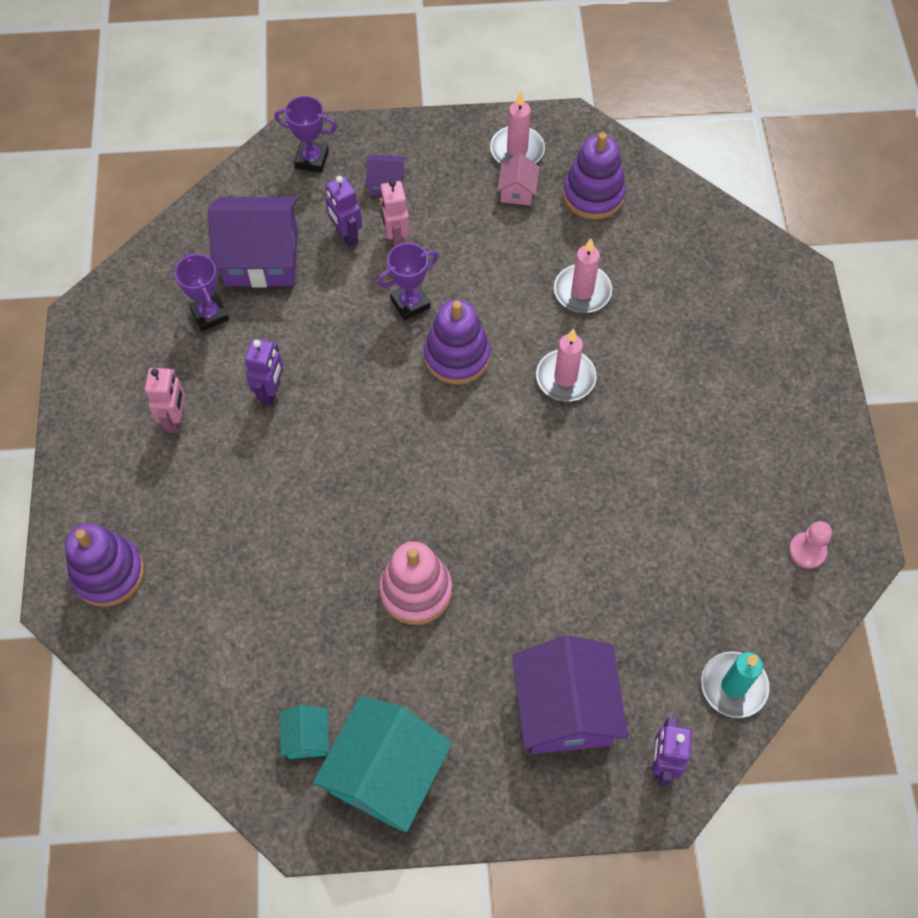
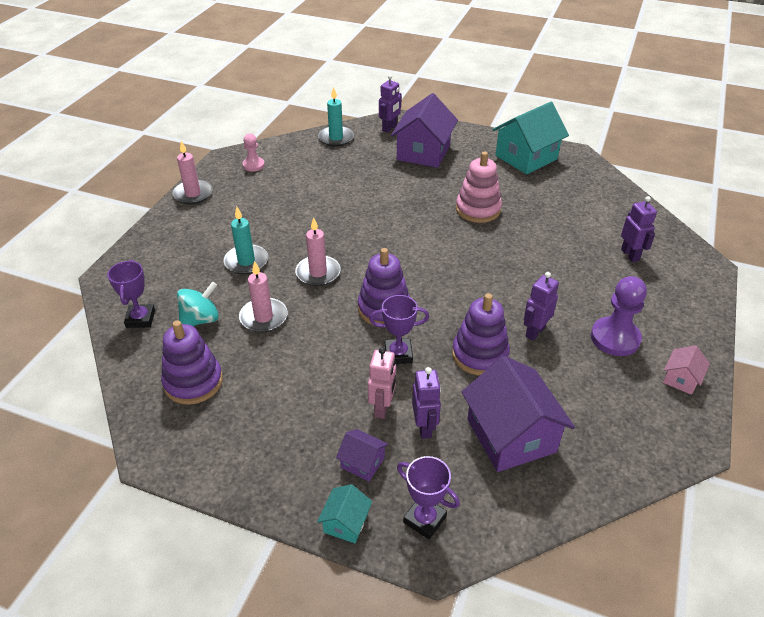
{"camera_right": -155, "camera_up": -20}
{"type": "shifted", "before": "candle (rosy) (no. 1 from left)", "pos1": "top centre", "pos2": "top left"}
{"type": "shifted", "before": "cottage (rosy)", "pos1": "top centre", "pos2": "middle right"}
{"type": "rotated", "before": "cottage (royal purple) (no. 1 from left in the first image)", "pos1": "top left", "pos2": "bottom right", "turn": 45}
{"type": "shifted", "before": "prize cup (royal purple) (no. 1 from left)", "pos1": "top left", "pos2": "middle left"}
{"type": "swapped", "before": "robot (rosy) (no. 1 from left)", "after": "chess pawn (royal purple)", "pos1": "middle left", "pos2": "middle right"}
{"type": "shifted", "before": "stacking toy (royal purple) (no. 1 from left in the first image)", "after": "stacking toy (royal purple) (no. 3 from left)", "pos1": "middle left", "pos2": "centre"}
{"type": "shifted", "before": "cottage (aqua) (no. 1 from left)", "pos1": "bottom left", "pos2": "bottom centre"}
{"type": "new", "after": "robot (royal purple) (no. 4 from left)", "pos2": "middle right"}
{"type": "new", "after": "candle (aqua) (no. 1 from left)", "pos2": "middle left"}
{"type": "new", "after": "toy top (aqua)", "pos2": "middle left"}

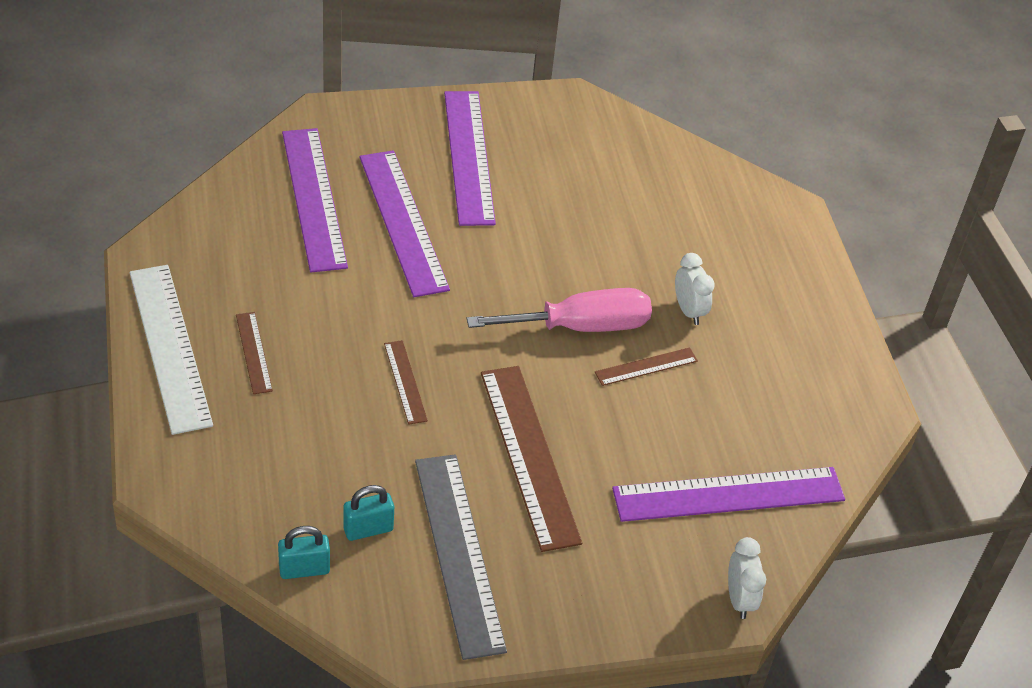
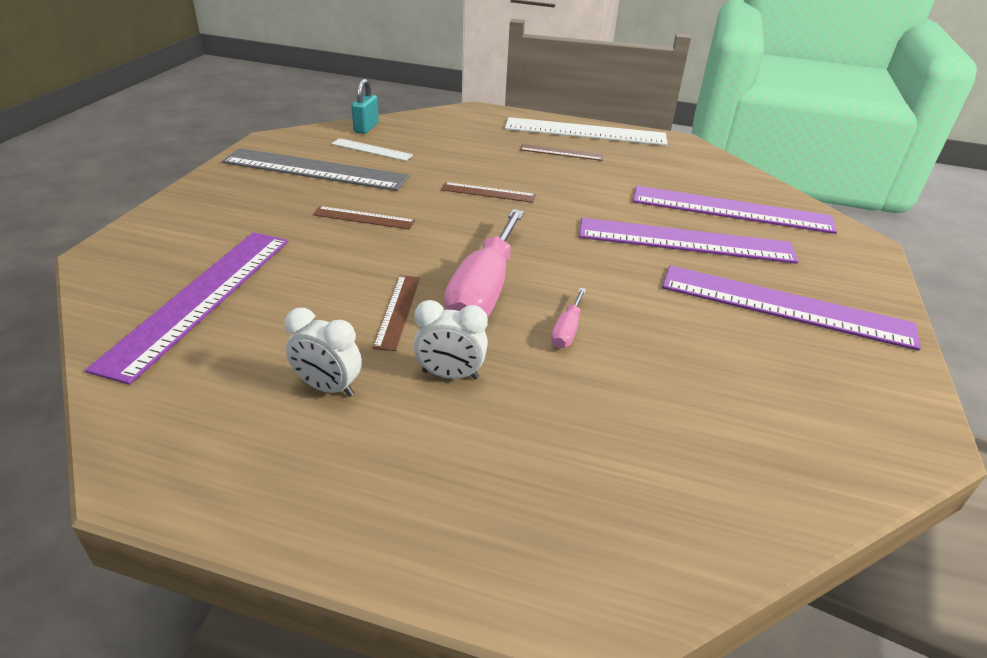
{"camera_right": 120, "camera_up": -10}
{"type": "scaled", "before": "straightedge (brown) (no. 3 from left in the first image)", "pos1": "bottom centre", "pos2": "top centre", "scale": 0.48}
{"type": "swapped", "before": "small lock (aqua) (no. 2 from left)", "after": "straightedge (snow-white) (no. 1 from left)", "pos1": "bottom centre", "pos2": "top centre"}
{"type": "shifted", "before": "clock (snow-white) (no. 2 from left in the first image)", "after": "clock (snow-white) (no. 1 from left)", "pos1": "bottom right", "pos2": "middle left"}
{"type": "new", "after": "flat screwdriver (rosy) (no. 2 from left)", "pos2": "centre"}

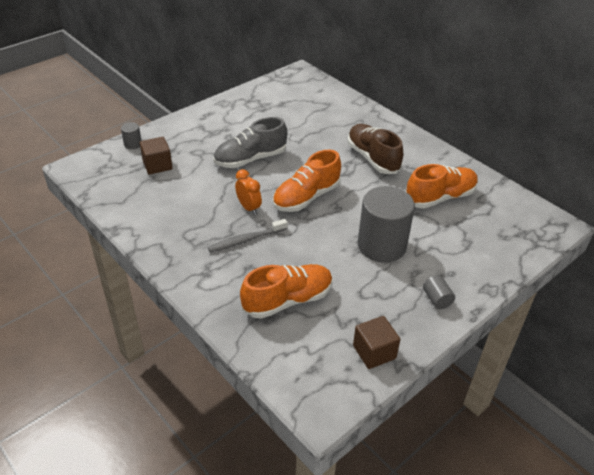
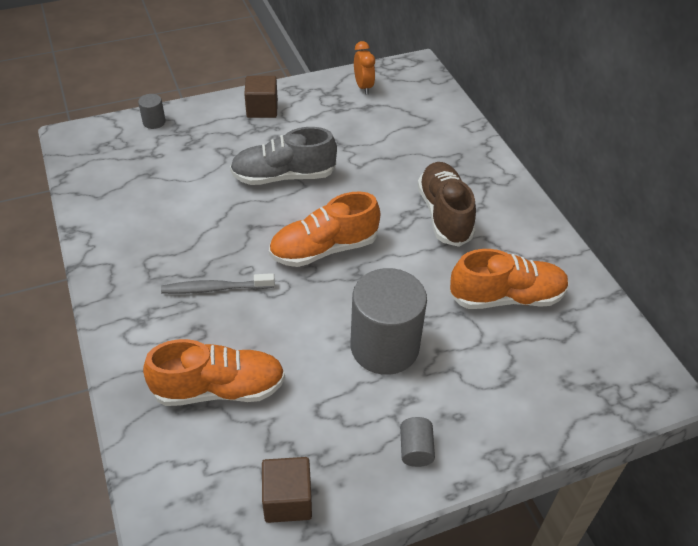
{"camera_right": 20, "camera_up": 5}
{"type": "shifted", "before": "solid cube (brown) (no. 1 from left)", "pos1": "top left", "pos2": "top centre"}
{"type": "shifted", "before": "clock (orange-coloured)", "pos1": "centre", "pos2": "top centre"}

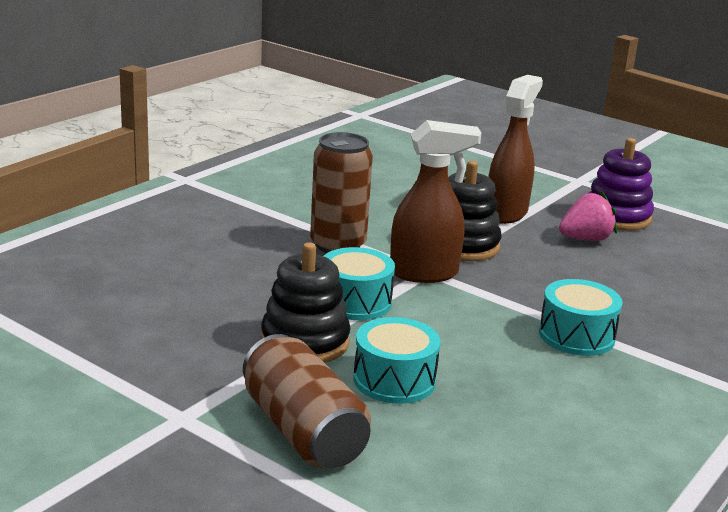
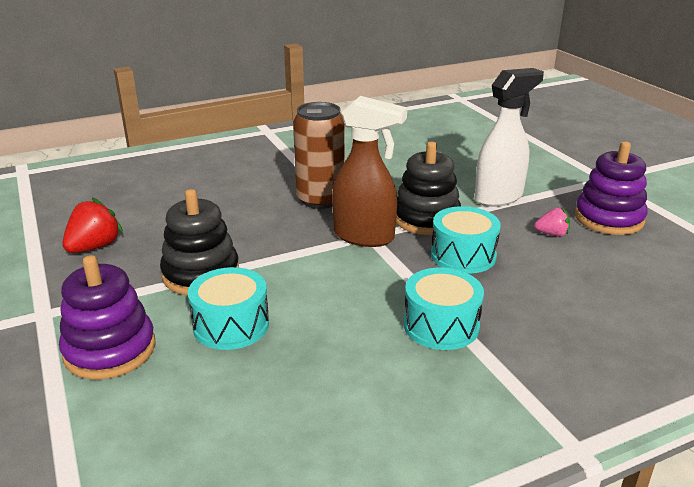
{"camera_right": 30, "camera_up": 5}
{"type": "repainted", "before": "spray cleaner (brown) (no. 2 from left)", "after": "spray cleaner (snow-white)", "pos1": "top right", "pos2": "top right"}
{"type": "scaled", "before": "berry (rosy)", "pos1": "middle right", "pos2": "middle right", "scale": 0.6}
{"type": "shifted", "before": "toy drum (aqua) (no. 1 from left in the first image)", "after": "toy drum (aqua) (no. 3 from left)", "pos1": "centre", "pos2": "middle right"}
{"type": "swapped", "before": "soda can (brown) (no. 1 from left)", "after": "stacking toy (royal purple) (no. 1 from left)", "pos1": "bottom centre", "pos2": "middle left"}
{"type": "new", "after": "berry (scarlet)", "pos2": "middle left"}

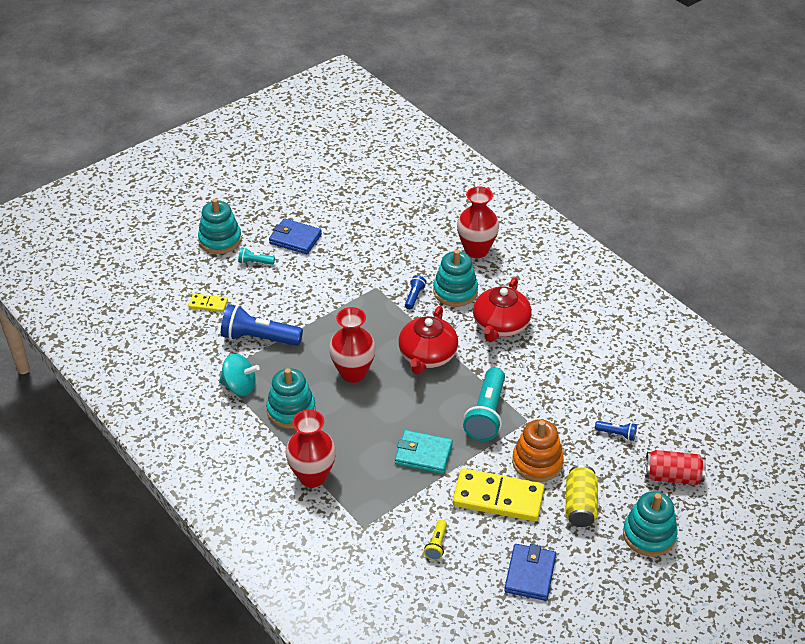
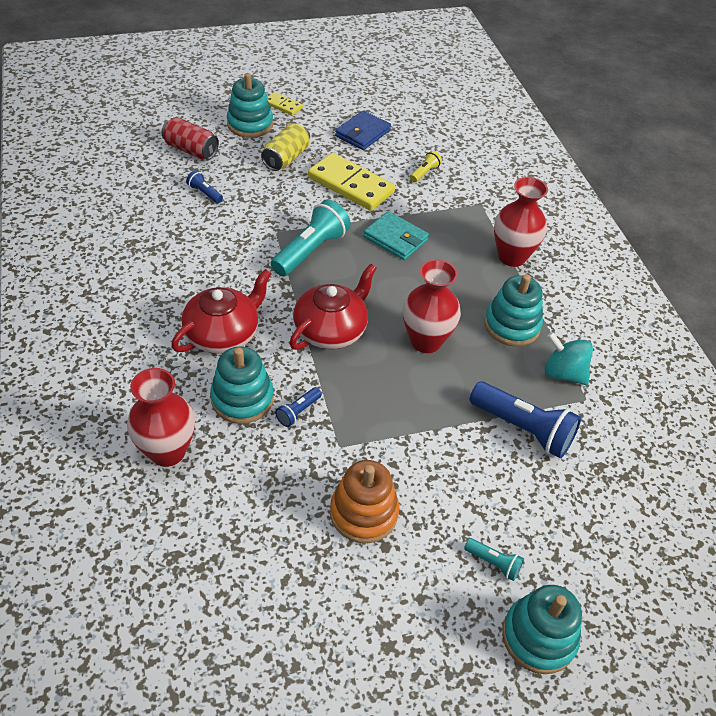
{"camera_right": -160, "camera_up": 5}
{"type": "gone", "before": "wallet (royal blue) (no. 1 from left)", "pos1": "centre"}
{"type": "shifted", "before": "domino tile (yellow) (no. 1 from left)", "pos1": "middle left", "pos2": "top centre"}
{"type": "shifted", "before": "stacking toy (orange-coloured)", "pos1": "bottom right", "pos2": "bottom centre"}

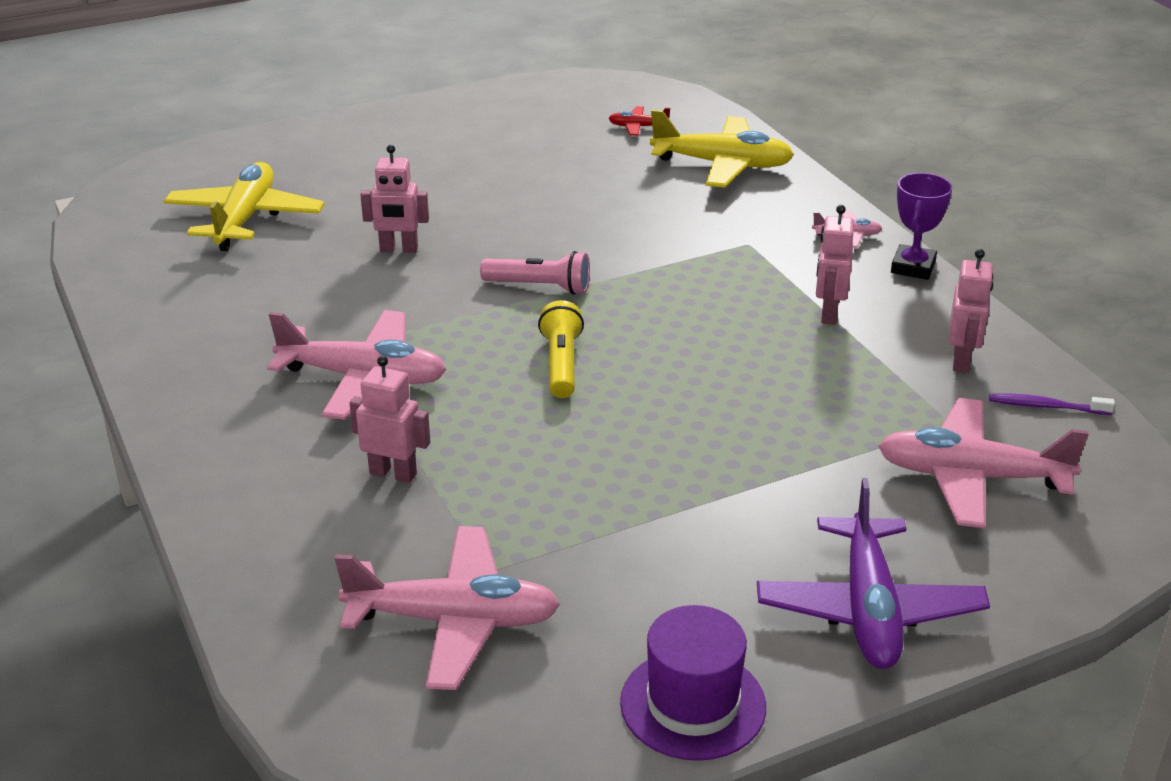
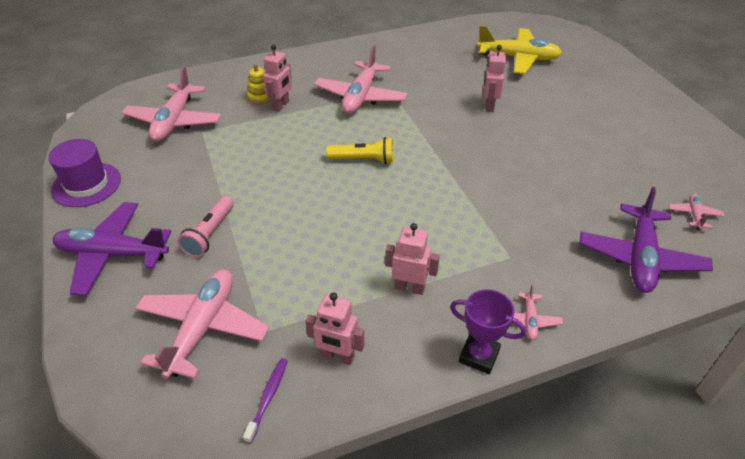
{"camera_right": 95, "camera_up": 10}
{"type": "repainted", "before": "plane (scarlet)", "after": "plane (rosy) (no. 5 from left)", "pos1": "top centre", "pos2": "middle right"}
{"type": "repainted", "before": "plane (yellow) (no. 2 from left)", "after": "plane (royal purple) (no. 2 from left)", "pos1": "top centre", "pos2": "middle right"}
{"type": "shifted", "before": "flashlight (rosy)", "pos1": "centre", "pos2": "middle left"}
{"type": "new", "after": "stacking toy (yellow)", "pos2": "top centre"}

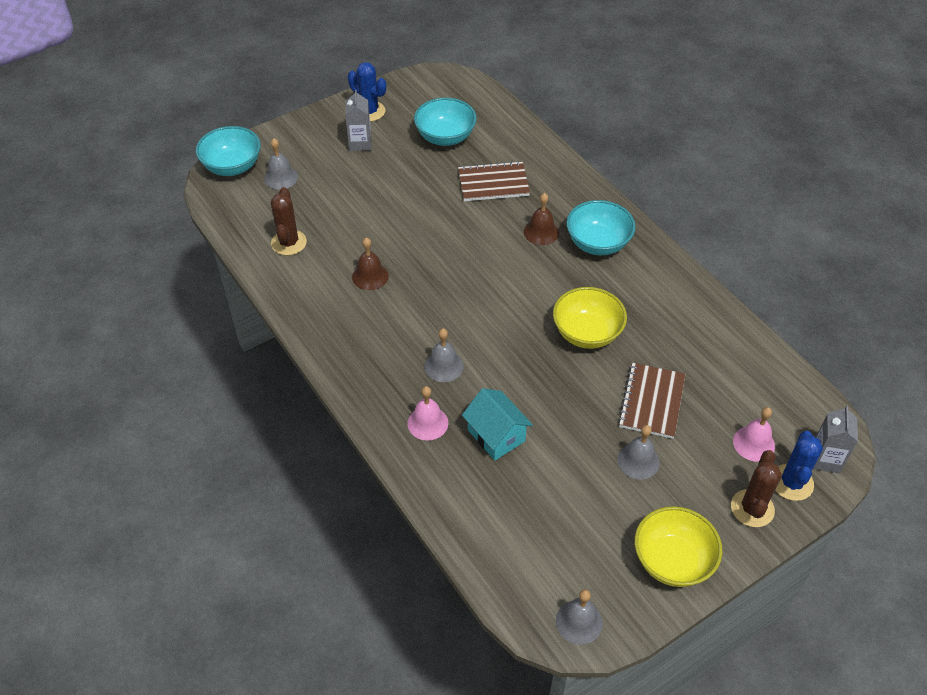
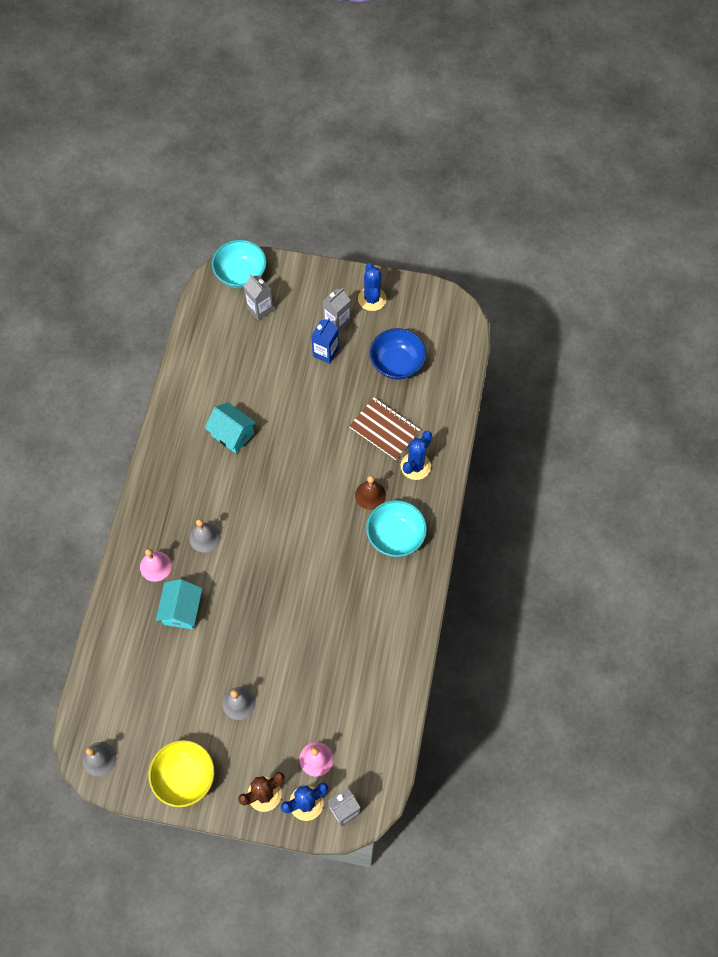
{"camera_right": 45, "camera_up": 15}
{"type": "repainted", "before": "deep dish (aqua) (no. 2 from left)", "after": "deep dish (royal blue)", "pos1": "top centre", "pos2": "centre"}
{"type": "swapped", "before": "bell (ash-grey) (no. 1 from left)", "after": "carton (ash-grey) (no. 1 from left)", "pos1": "top left", "pos2": "top centre"}
{"type": "gone", "before": "prickly plant (brown) (no. 1 from left)", "pos1": "top left"}
{"type": "swapped", "before": "bell (brown) (no. 1 from left)", "after": "cottage (aqua) (no. 2 from left)", "pos1": "centre", "pos2": "middle left"}
{"type": "gone", "before": "deep dish (yellow) (no. 1 from left)", "pos1": "centre"}
{"type": "gone", "before": "exercise book (brown) (no. 2 from left)", "pos1": "middle right"}
{"type": "new", "after": "carton (royal blue)", "pos2": "centre"}
{"type": "new", "after": "prickly plant (royal blue) (no. 3 from left)", "pos2": "centre"}

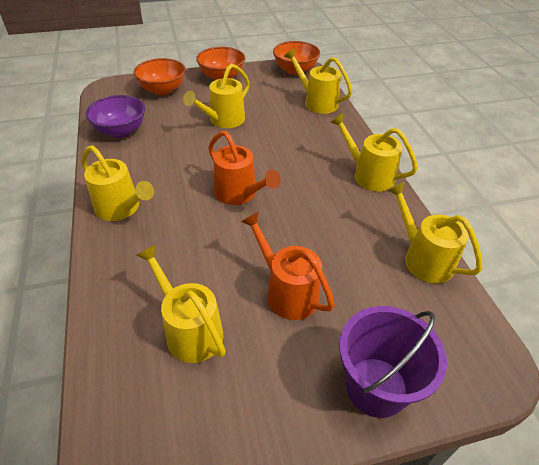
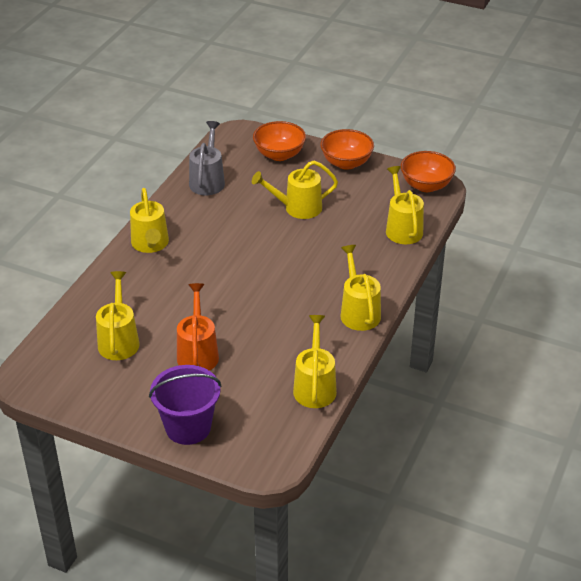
{"camera_right": 40, "camera_up": -5}
{"type": "swapped", "before": "deep dish (royal purple)", "after": "watering can (ash-grey)", "pos1": "top left", "pos2": "top centre"}
{"type": "gone", "before": "watering can (orange-coloured) (no. 1 from left)", "pos1": "centre"}

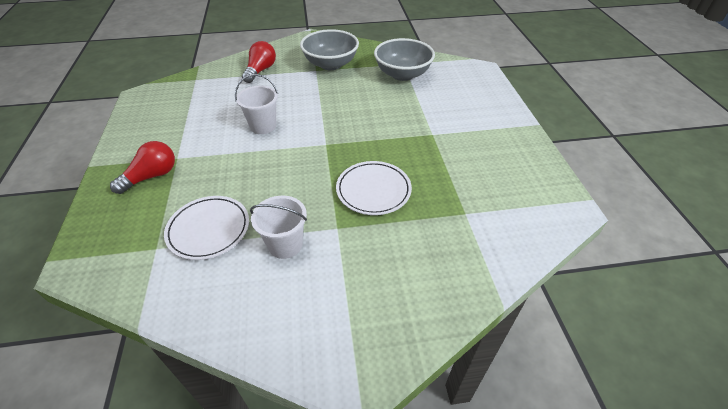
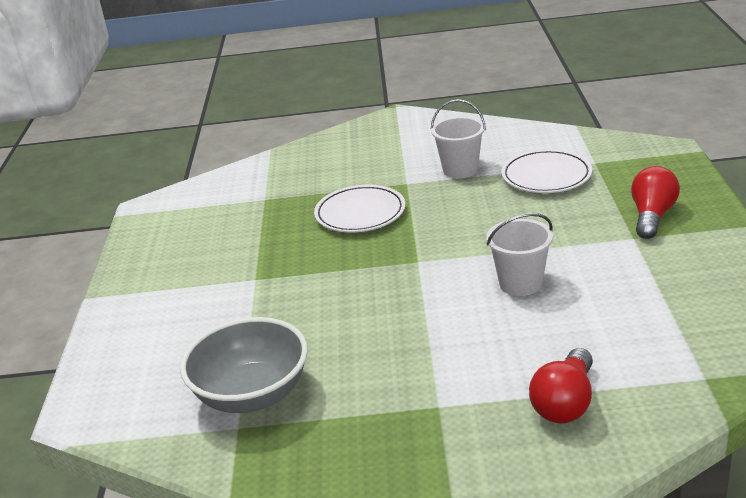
{"camera_right": -170, "camera_up": -15}
{"type": "gone", "before": "deep dish (ash-grey) (no. 1 from left)", "pos1": "top centre"}
{"type": "rotated", "before": "lightbulb (scarlet) (no. 1 from left in the first image)", "pos1": "middle left", "pos2": "middle right", "turn": 150}

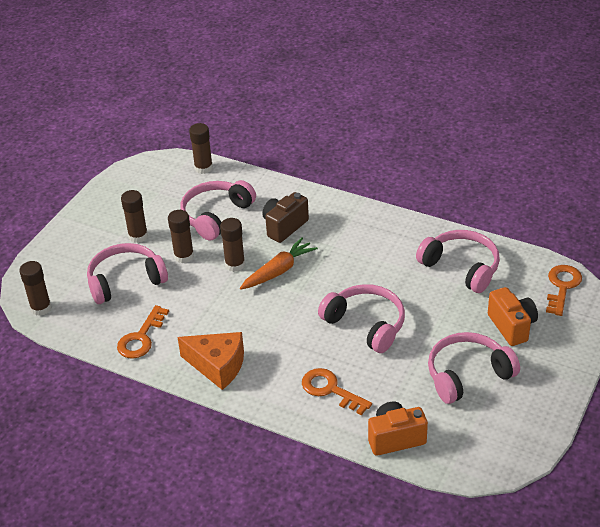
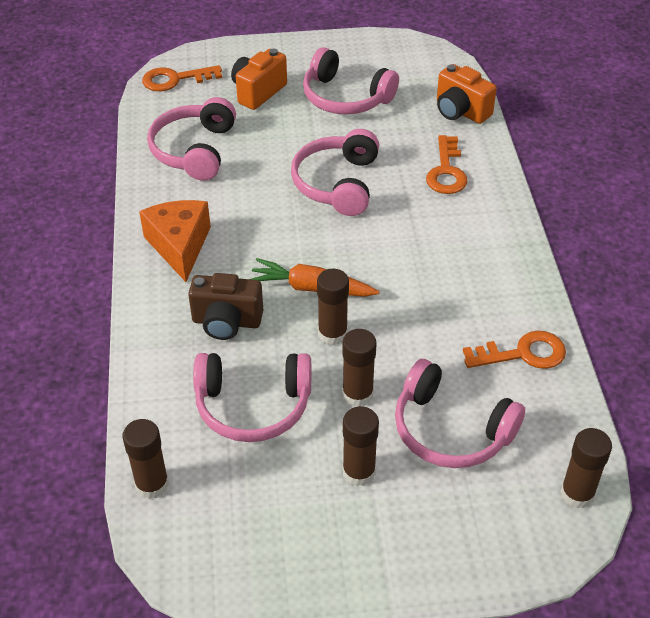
{"camera_right": -125, "camera_up": 5}
{"type": "shifted", "before": "cheese wedge (orange-coloured)", "pos1": "bottom centre", "pos2": "middle left"}

